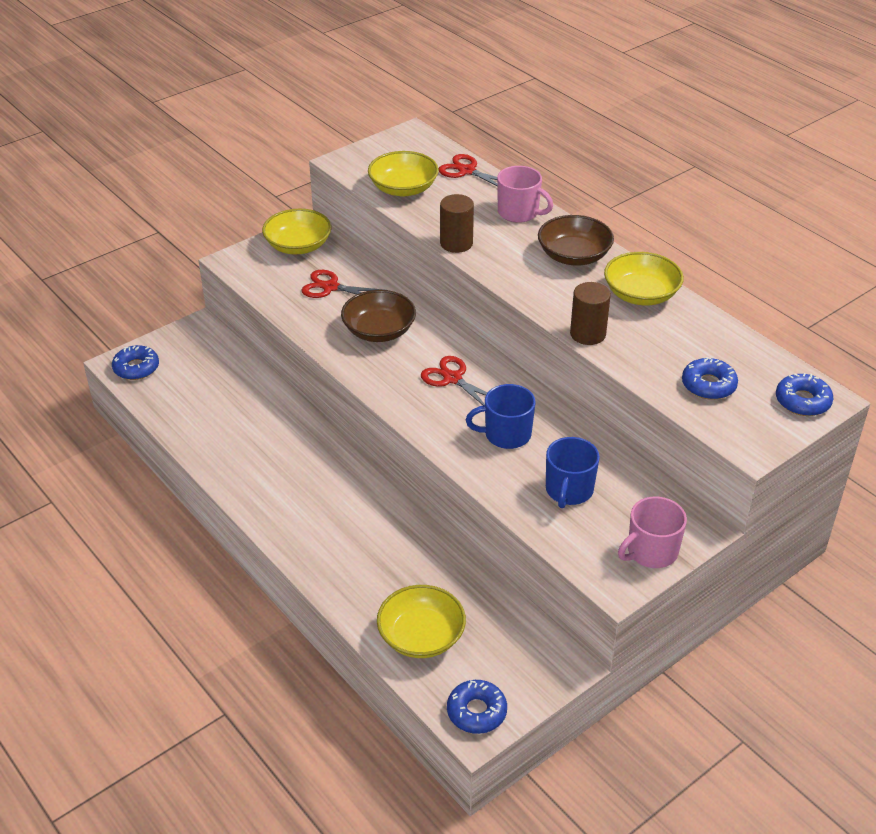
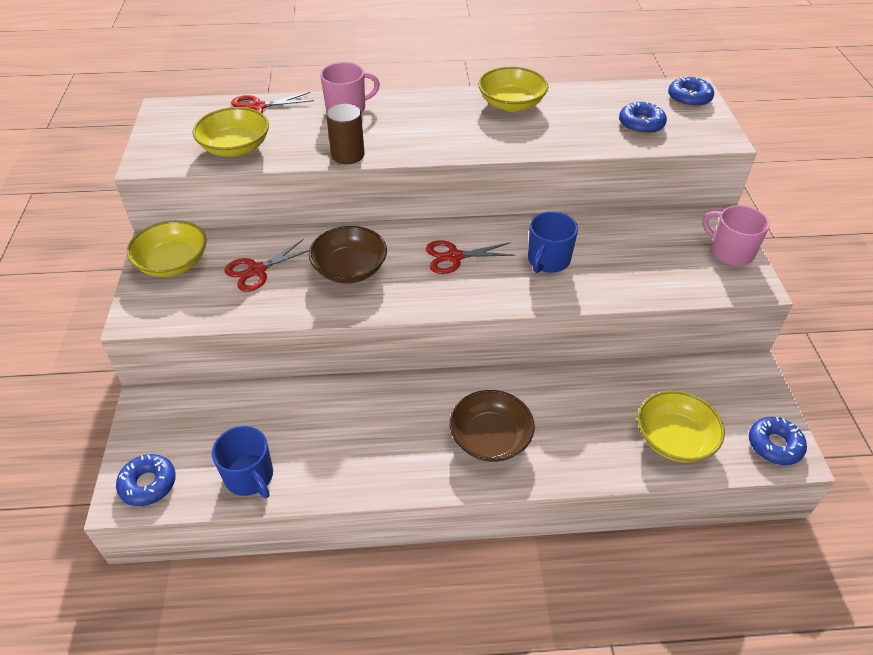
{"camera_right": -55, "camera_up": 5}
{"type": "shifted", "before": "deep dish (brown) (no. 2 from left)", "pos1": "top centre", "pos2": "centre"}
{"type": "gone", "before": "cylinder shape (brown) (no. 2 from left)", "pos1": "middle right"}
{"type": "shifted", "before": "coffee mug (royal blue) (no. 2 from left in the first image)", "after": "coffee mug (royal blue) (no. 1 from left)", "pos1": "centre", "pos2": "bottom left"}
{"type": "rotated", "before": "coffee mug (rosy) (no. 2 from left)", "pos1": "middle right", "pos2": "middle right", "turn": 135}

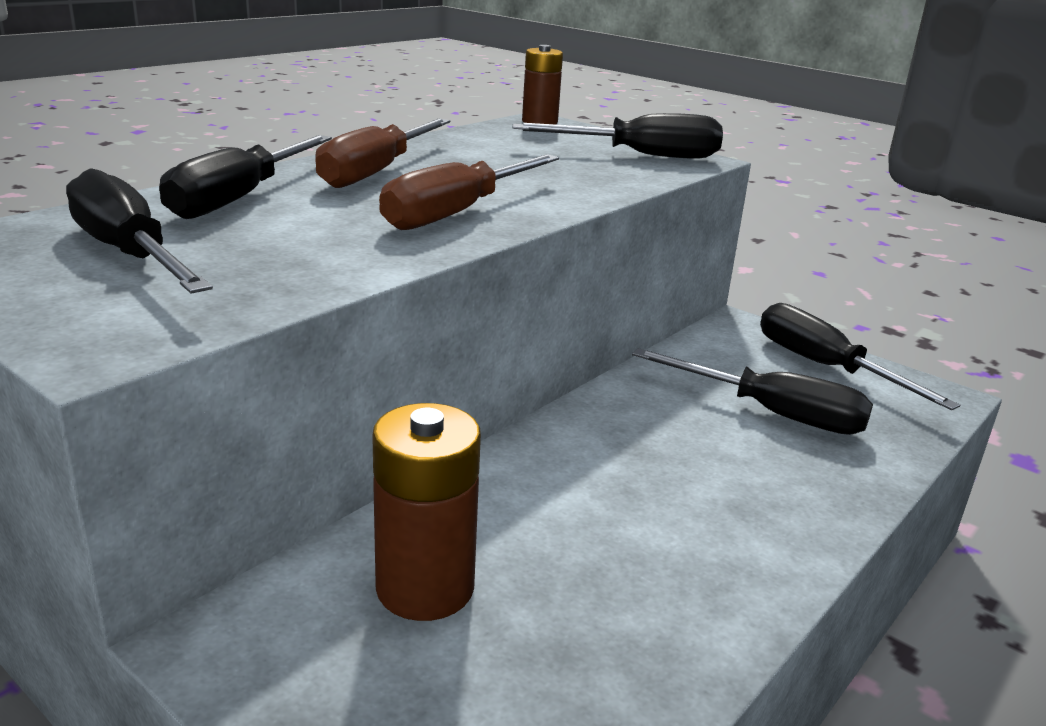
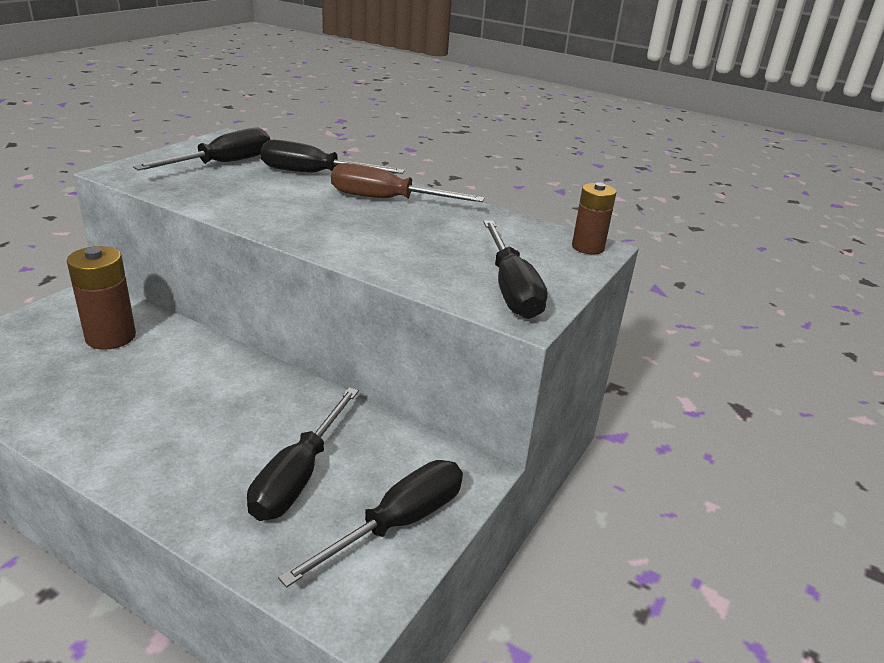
{"camera_right": 80, "camera_up": 5}
{"type": "gone", "before": "flat screwdriver (brown) (no. 2 from left)", "pos1": "top centre"}

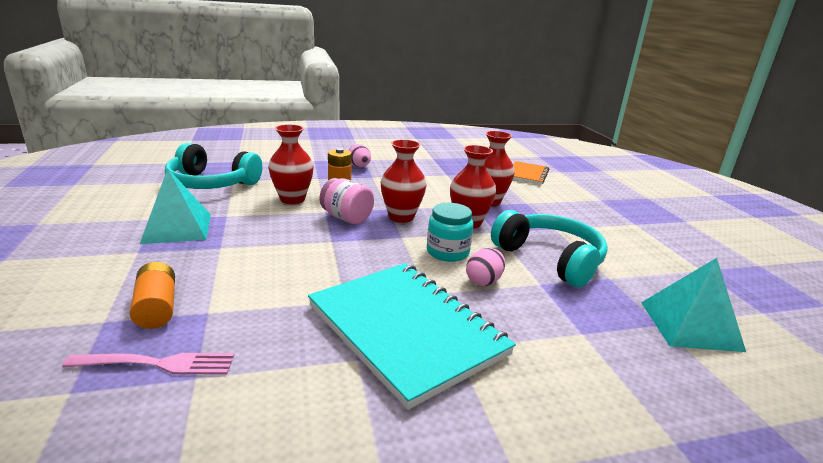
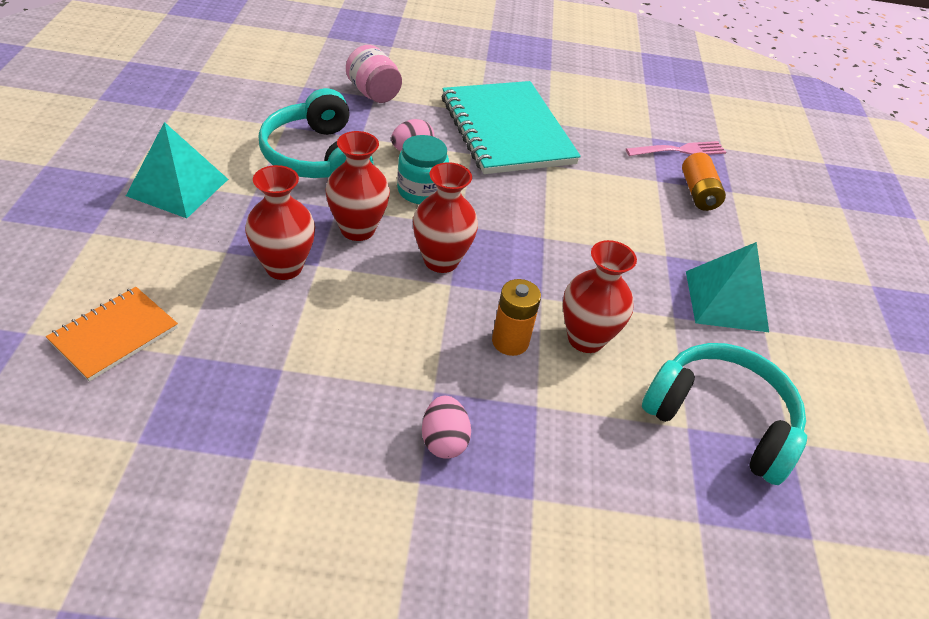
{"camera_right": -165, "camera_up": 20}
{"type": "shifted", "before": "jar (rosy)", "pos1": "centre", "pos2": "top centre"}
{"type": "shifted", "before": "solid pyramid (aqua) (no. 2 from left in the first image)", "after": "solid pyramid (aqua) (no. 1 from left)", "pos1": "middle right", "pos2": "top left"}
{"type": "rotated", "before": "table fork (rosy)", "pos1": "bottom left", "pos2": "top right", "turn": 150}

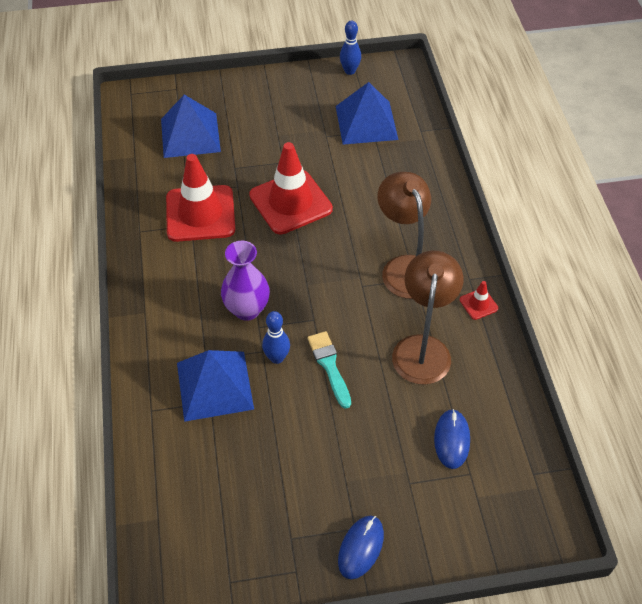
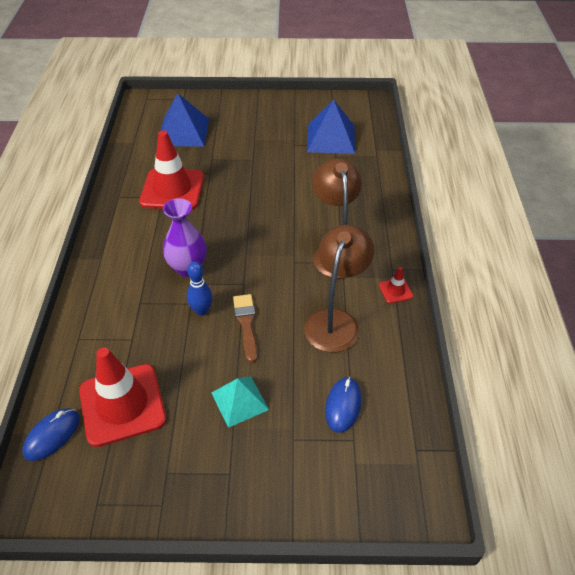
{"camera_right": 10, "camera_up": -5}
{"type": "gone", "before": "skittle (royal blue) (no. 2 from left)", "pos1": "top centre"}
{"type": "shifted", "before": "safety cone (scarlet) (no. 2 from left in the first image)", "after": "safety cone (scarlet) (no. 1 from left)", "pos1": "top centre", "pos2": "bottom left"}
{"type": "repainted", "before": "brush (aqua)", "after": "brush (brown)", "pos1": "centre", "pos2": "centre"}
{"type": "gone", "before": "solid pyramid (royal blue) (no. 2 from left)", "pos1": "centre"}
{"type": "shifted", "before": "mouse (royal blue) (no. 1 from left)", "pos1": "bottom centre", "pos2": "bottom left"}
{"type": "new", "after": "solid pyramid (aqua)", "pos2": "bottom centre"}

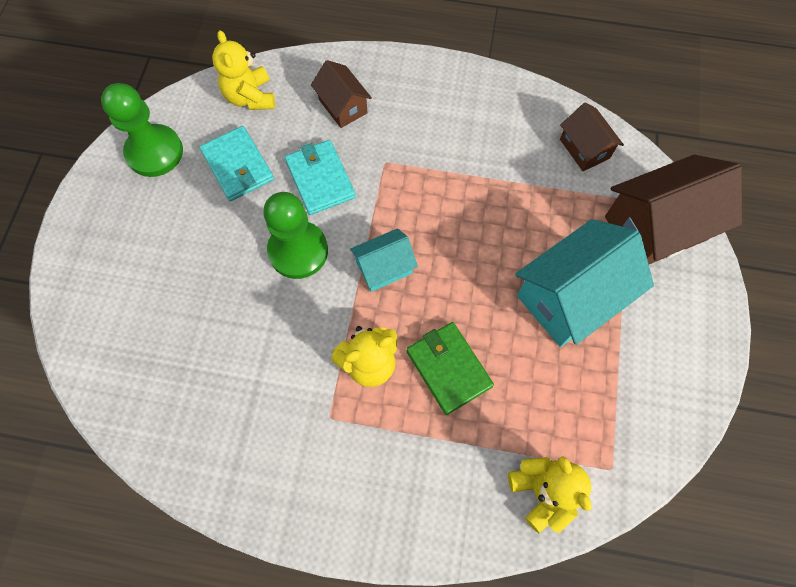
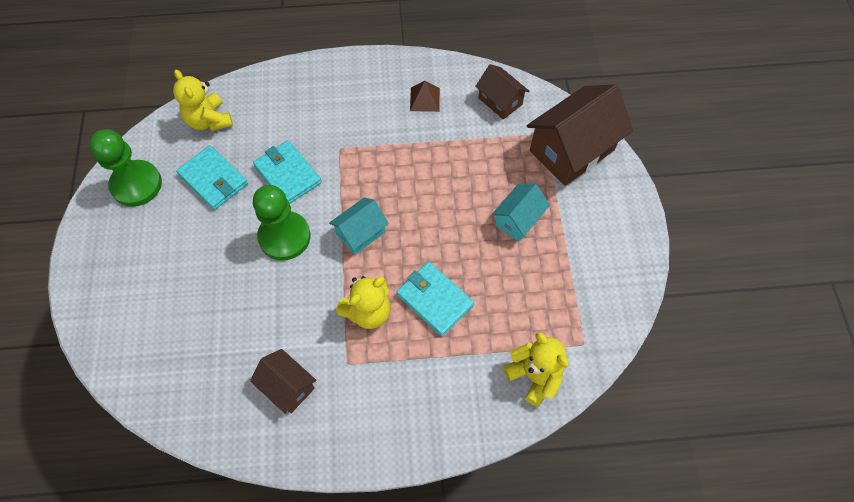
{"camera_right": -15, "camera_up": -5}
{"type": "shifted", "before": "cottage (brown) (no. 1 from left)", "pos1": "top centre", "pos2": "bottom left"}
{"type": "scaled", "before": "cottage (aqua) (no. 2 from left)", "pos1": "middle right", "pos2": "centre", "scale": 0.54}
{"type": "repainted", "before": "wallet (leaf-green)", "after": "wallet (aqua) (no. 3 from left)", "pos1": "centre", "pos2": "centre"}
{"type": "new", "after": "solid pyramid (brown)", "pos2": "top centre"}

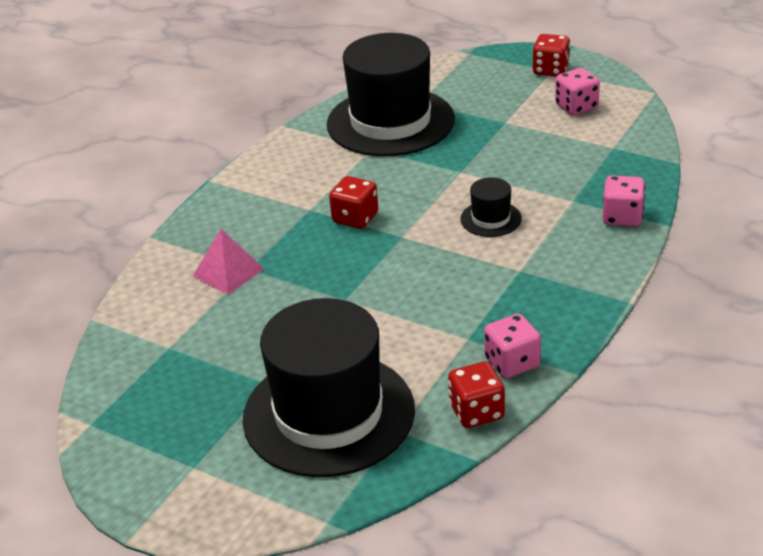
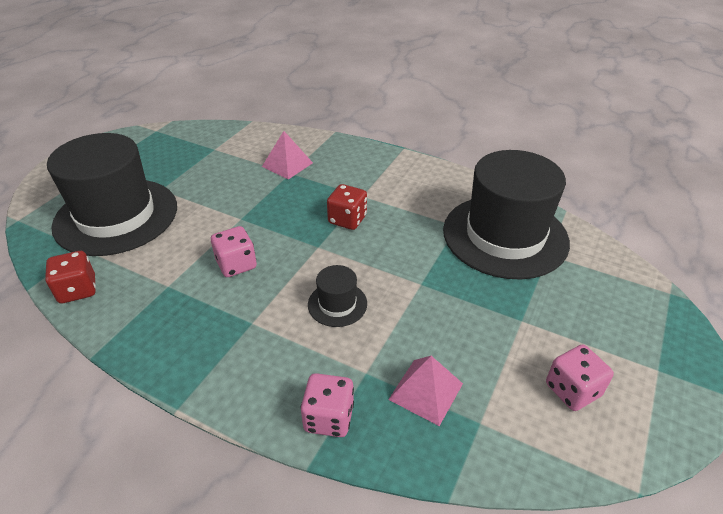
{"camera_right": 85, "camera_up": 5}
{"type": "gone", "before": "dice (scarlet) (no. 3 from left)", "pos1": "top right"}
{"type": "shifted", "before": "dice (rosy) (no. 1 from left)", "pos1": "middle right", "pos2": "middle left"}
{"type": "new", "after": "solid pyramid (rosy) (no. 2 from left)", "pos2": "bottom centre"}

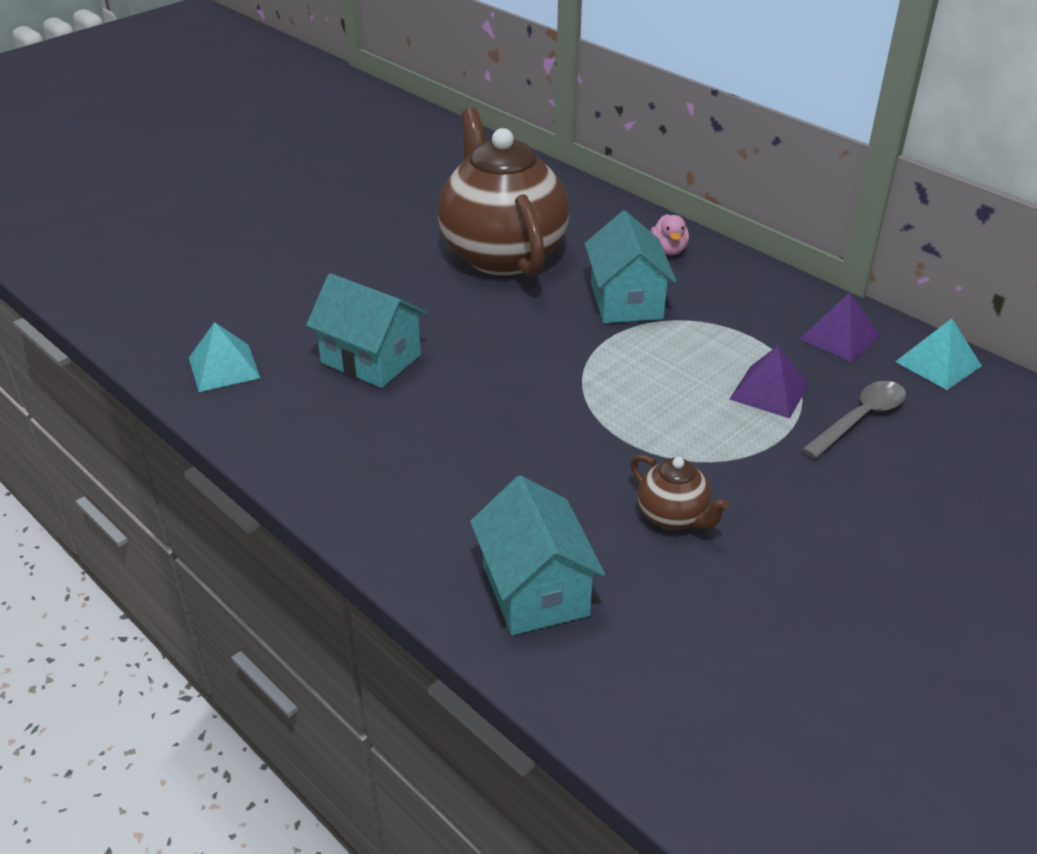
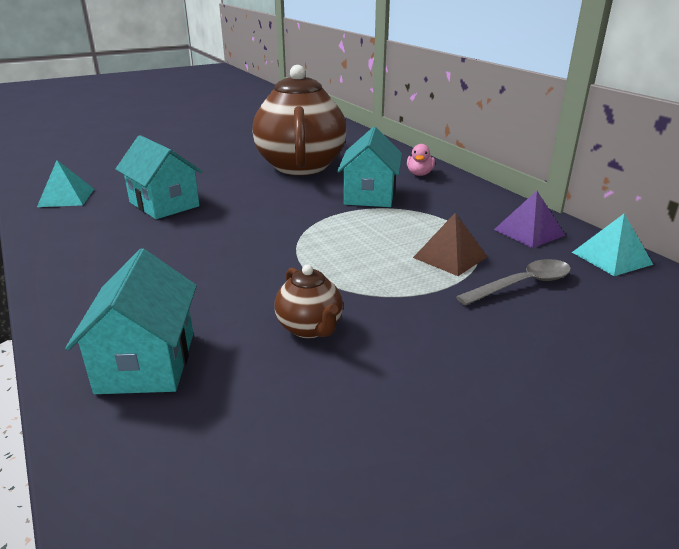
{"camera_right": 15, "camera_up": -10}
{"type": "repainted", "before": "solid pyramid (royal purple) (no. 1 from left)", "after": "solid pyramid (brown)", "pos1": "middle right", "pos2": "centre"}

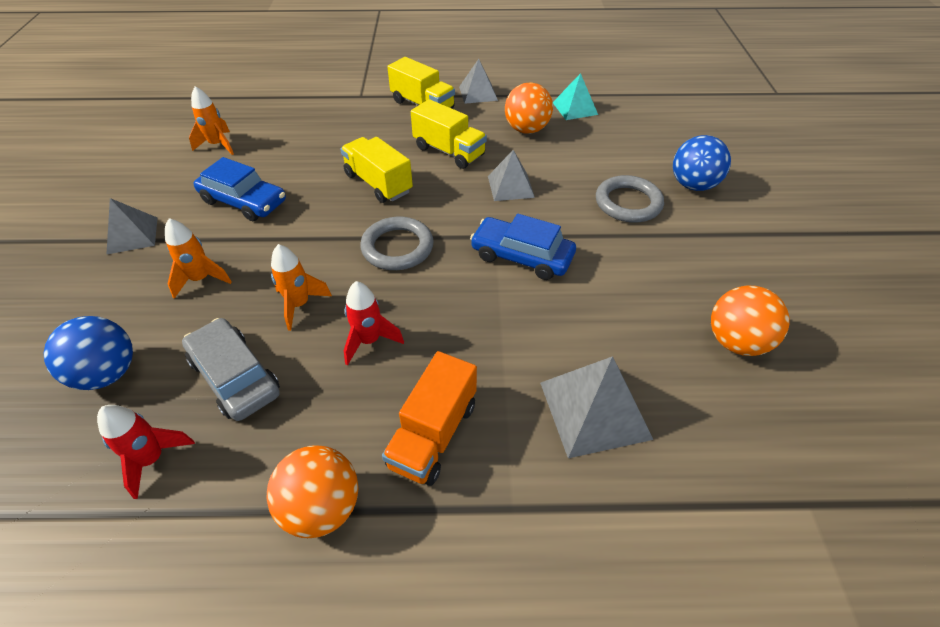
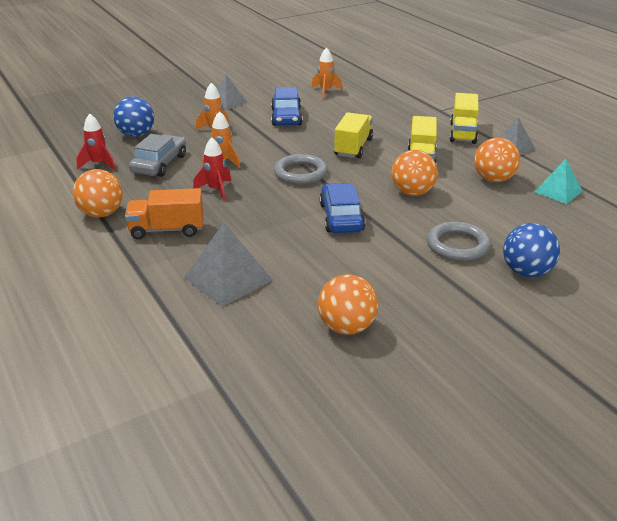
{"camera_right": 60, "camera_up": -15}
{"type": "swapped", "before": "solid pyramid (ash-grey) (no. 3 from left)", "after": "sphere (orange-coloured) (no. 3 from left)", "pos1": "top centre", "pos2": "top right"}

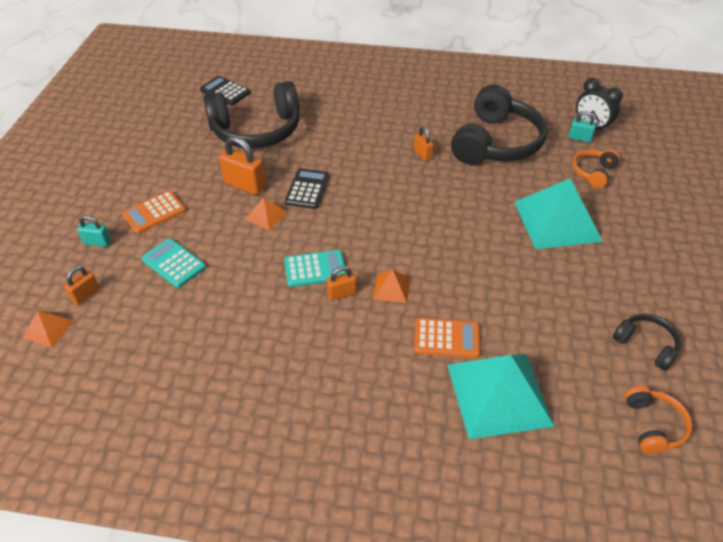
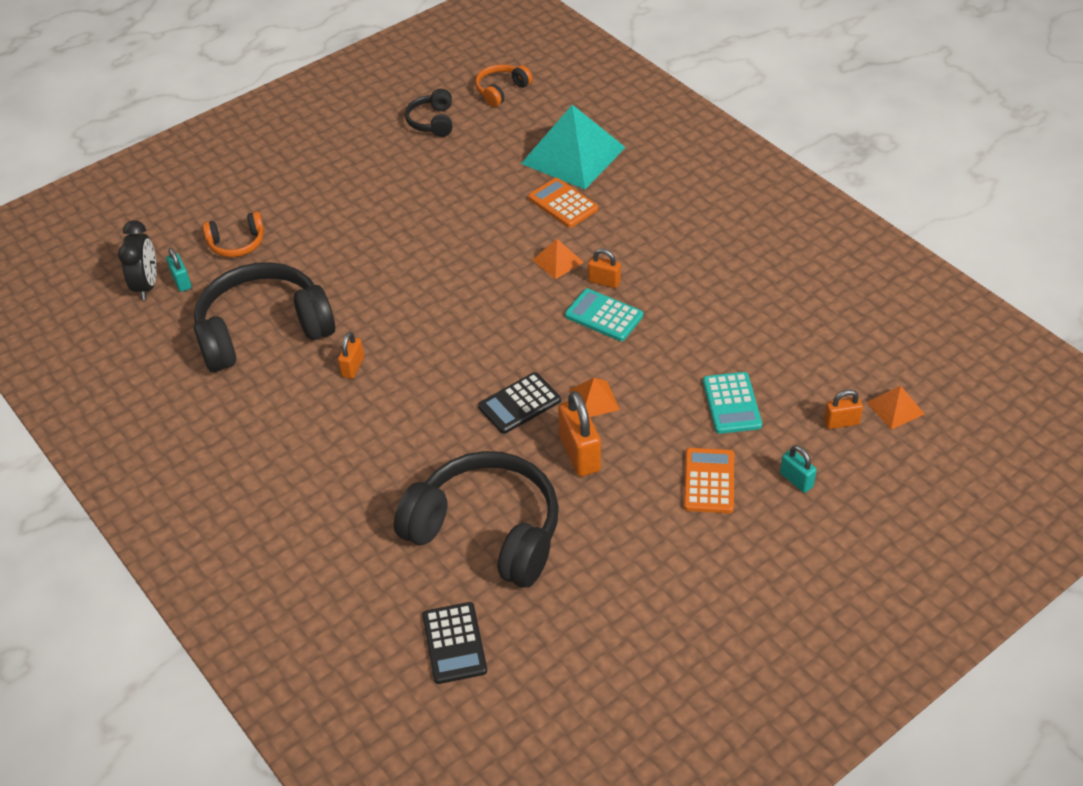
{"camera_right": -135, "camera_up": 0}
{"type": "gone", "before": "solid pyramid (aqua) (no. 2 from left)", "pos1": "middle right"}
{"type": "rotated", "before": "adding machine (orange-coloured) (no. 1 from left in the first image)", "pos1": "middle left", "pos2": "centre", "turn": -90}

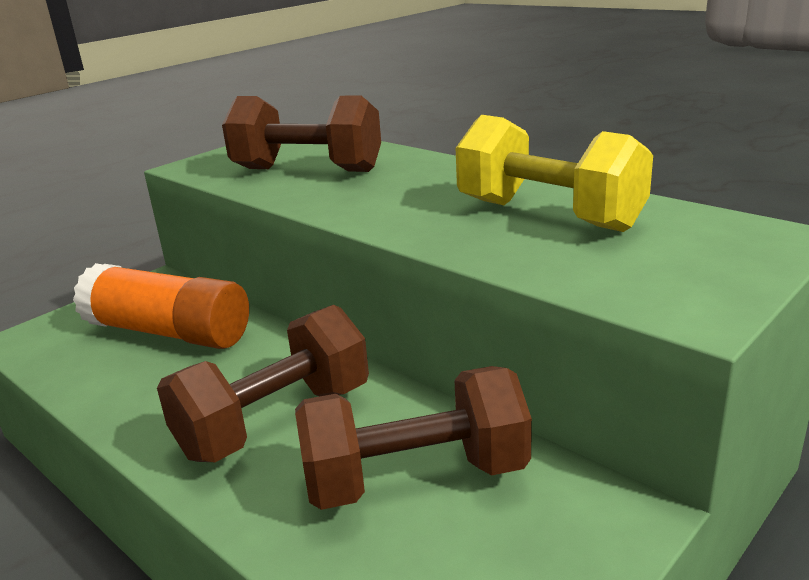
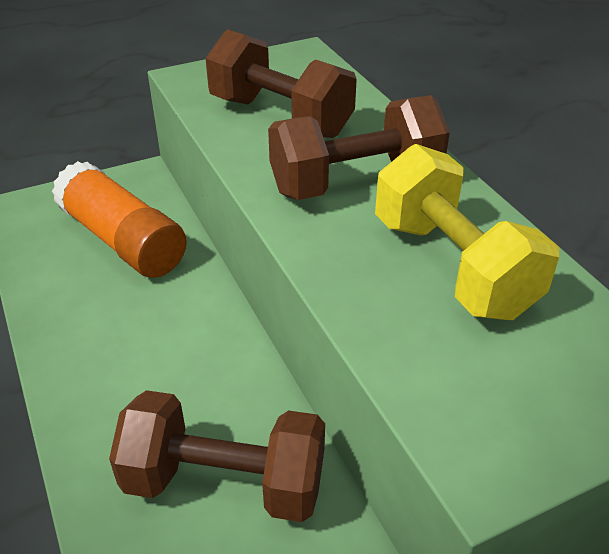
{"camera_right": 20, "camera_up": 15}
{"type": "shifted", "before": "free weight (brown) (no. 1 from left in the first image)", "after": "free weight (brown) (no. 3 from left)", "pos1": "middle left", "pos2": "top centre"}

